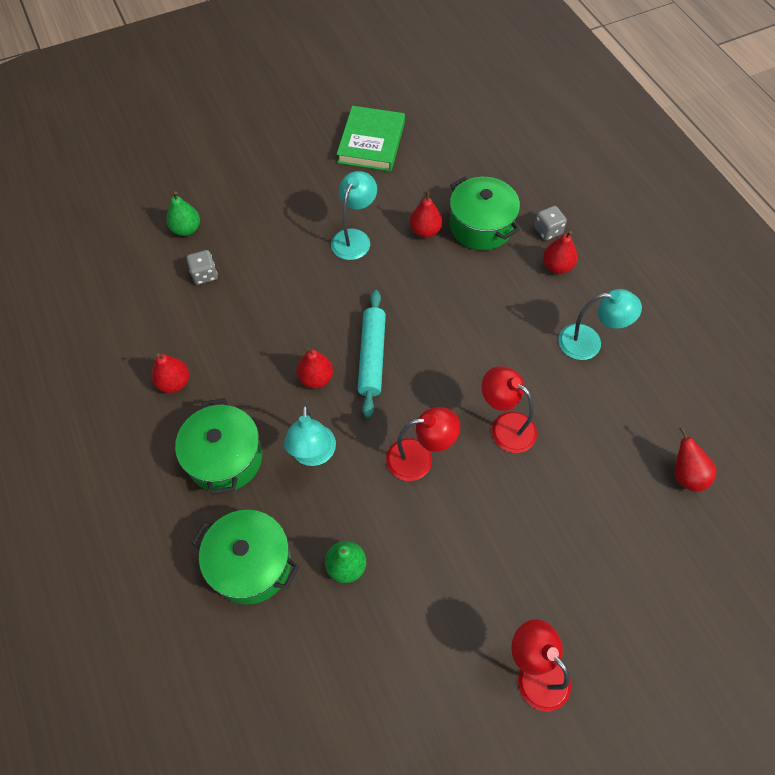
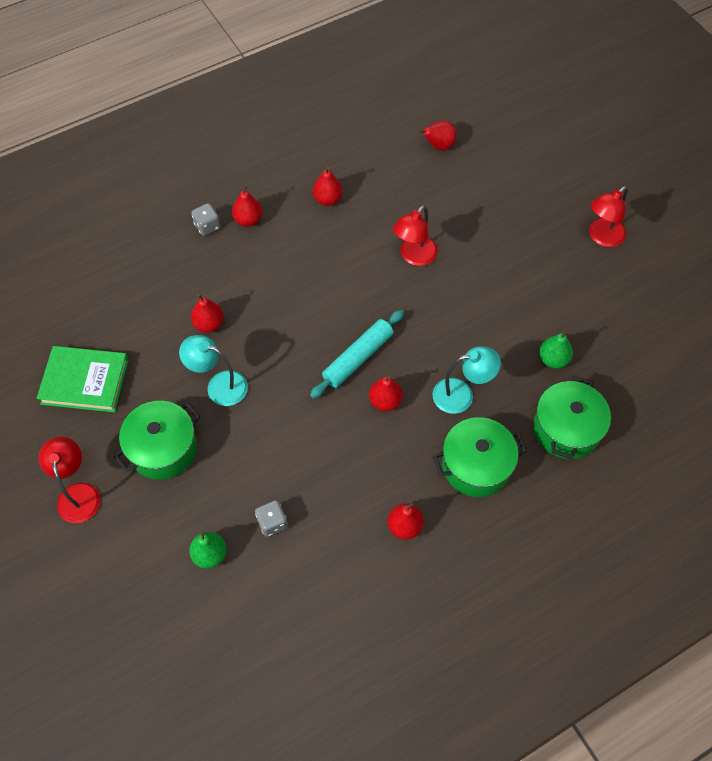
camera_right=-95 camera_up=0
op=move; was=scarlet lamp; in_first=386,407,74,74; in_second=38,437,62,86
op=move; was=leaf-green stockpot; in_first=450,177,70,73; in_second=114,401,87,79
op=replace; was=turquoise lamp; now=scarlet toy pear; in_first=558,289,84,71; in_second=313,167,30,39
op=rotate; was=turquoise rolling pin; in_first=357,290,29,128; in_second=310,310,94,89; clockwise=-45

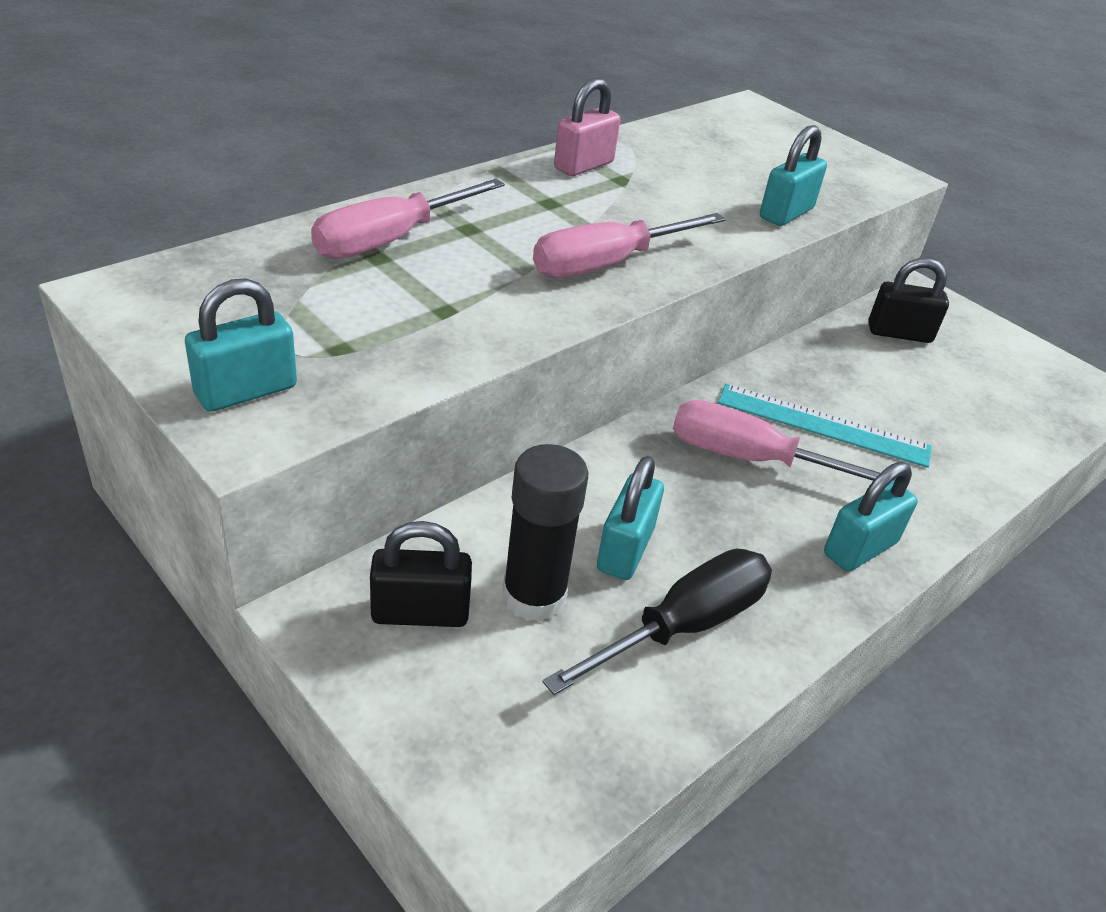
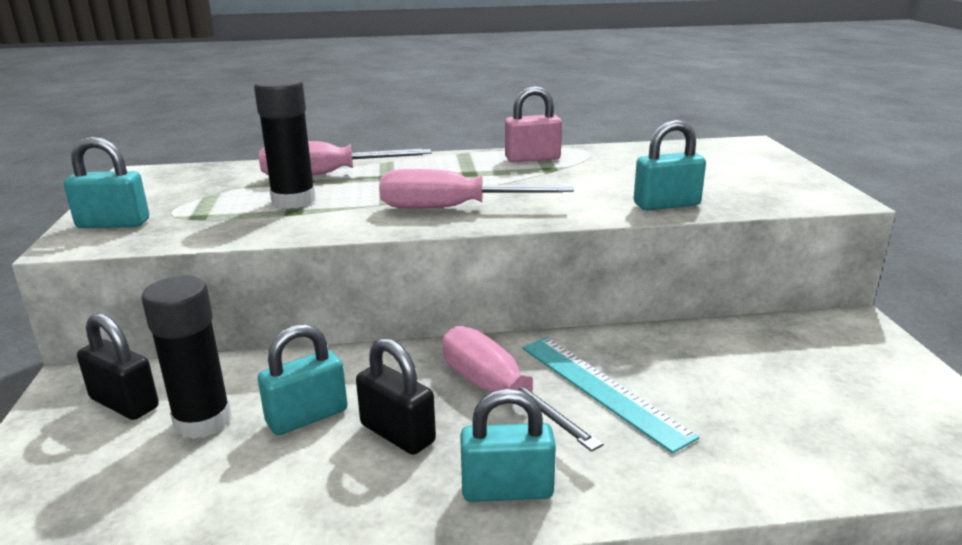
camera_right=40 camera_up=-15
op=delete; was=ebony flat screwdriver; in_first=542,549,230,146
op=insert; now=ebony glue stick; in_second=254,77,62,132
op=move; was=ebony small lock; in_first=868,258,81,85; in_second=356,338,80,117

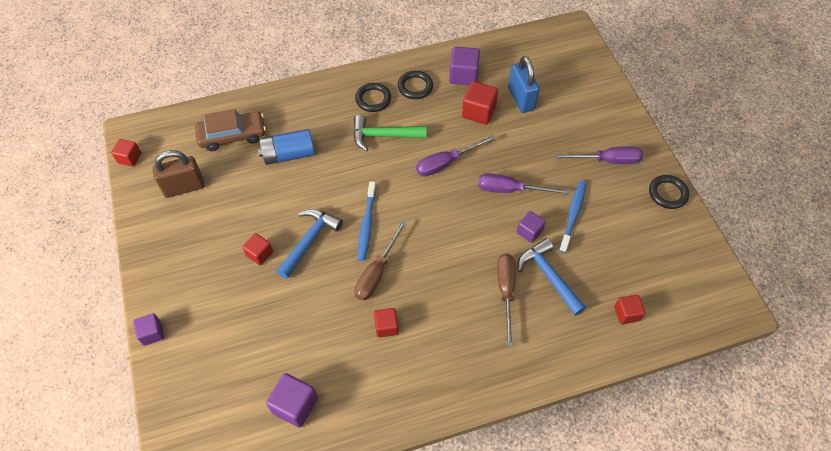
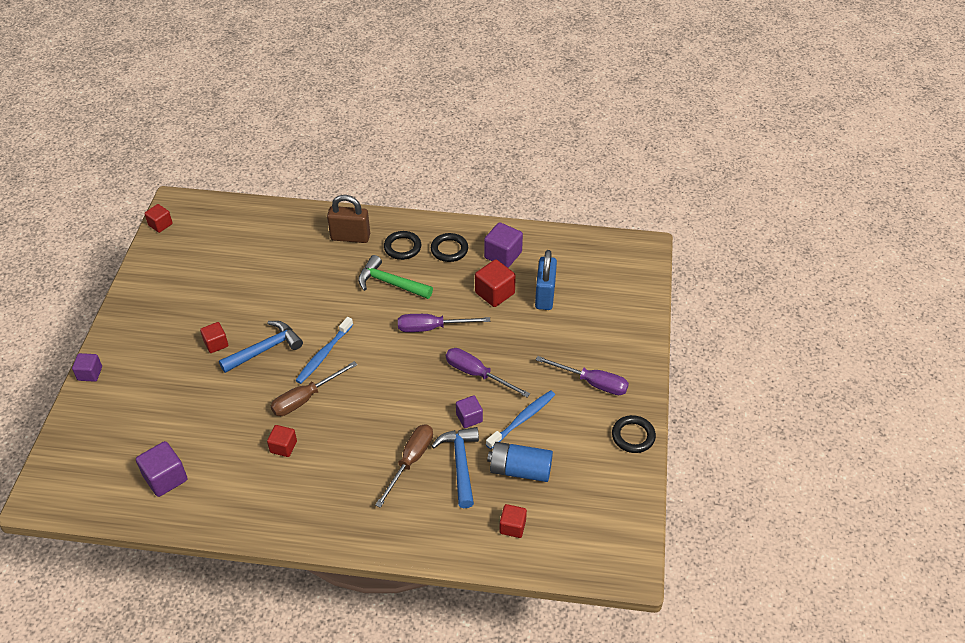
camera_right=25 camera_up=-10
op=delete; was=brown toy car; in_first=195,109,71,42
op=move; was=brown small lock; in_first=153,150,52,48; in_second=327,195,43,48
op=move; was=royal blue power cell; in_first=258,129,57,36; in_second=487,442,66,40

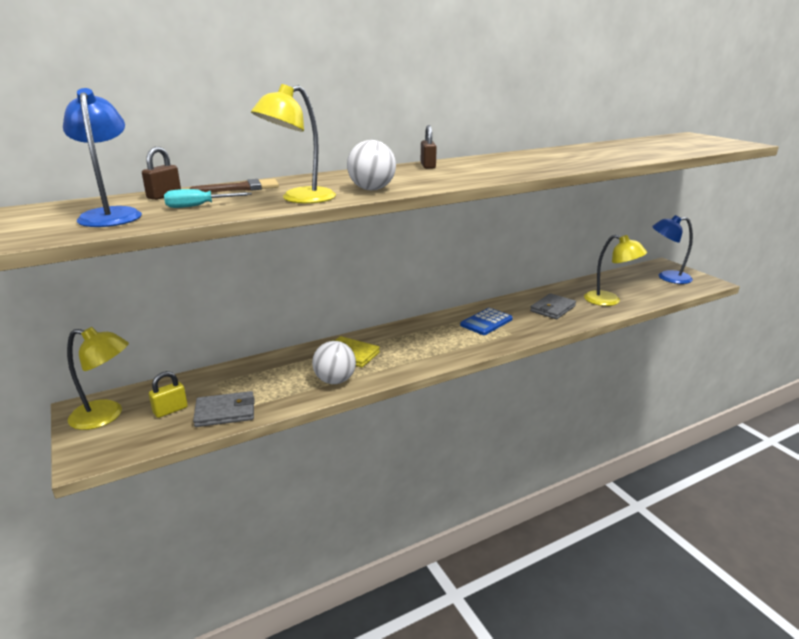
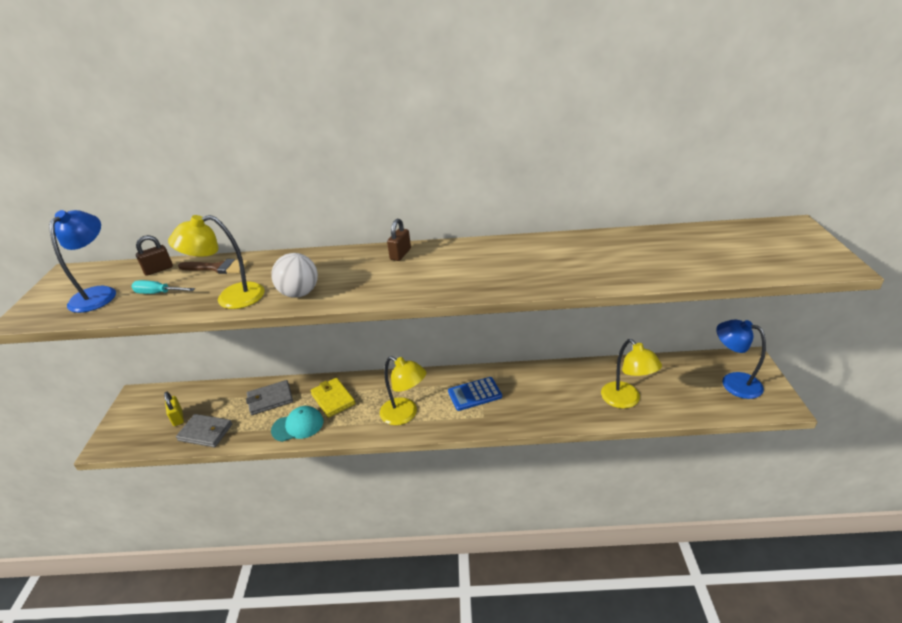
camera_right=30 camera_up=10
op=move; was=yellow lamp; in_first=67,327,62,103; in_second=380,356,46,69
op=move; was=ash-grey card wallet; in_first=530,293,46,26; in_second=246,380,47,35
op=replace; was=snow-white play ball; now=turquoise cap; in_first=312,341,44,43; in_second=271,406,52,36
op=rotate; was=yellow small lock; in_first=149,371,39,47; in_second=164,392,20,34; clockwise=75

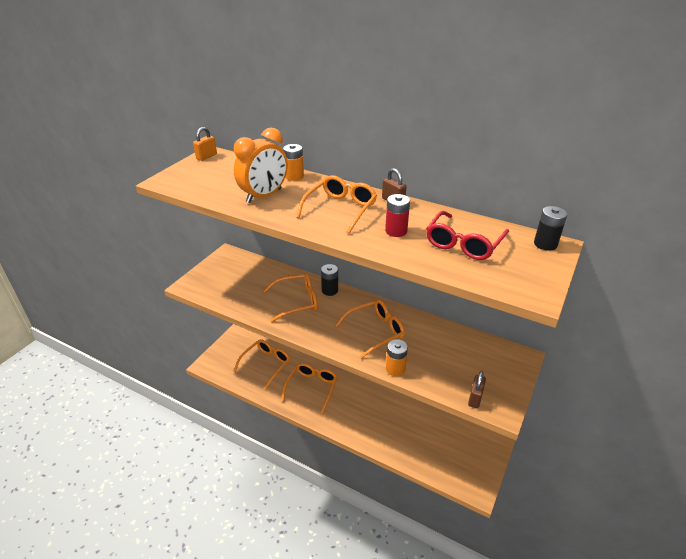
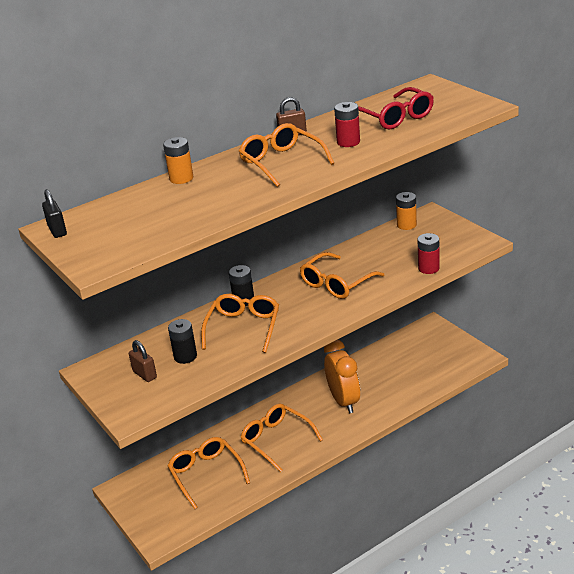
camera_right=-60 camera_up=-5
op=insert; now=scarlet power cell; in_second=418,233,22,41
op=move; was=orange bedside clock; in_first=234,128,54,75; in_second=324,340,36,73
op=move; was=orange power cell; in_first=386,339,22,37; in_second=396,192,21,38
op=move; was=brown small lock; in_first=468,371,18,37; in_second=129,340,28,42
op=move; was=ebony power cell; in_first=534,206,33,45; in_second=168,319,29,45
op=recolor; was=orange small lock; now=ebony small lock; in_first=193,127,24,34; in_second=42,189,25,49
op=rotate; was=orange eyeglasses; in_first=335,299,70,60; in_second=300,252,84,47; clockwise=-135

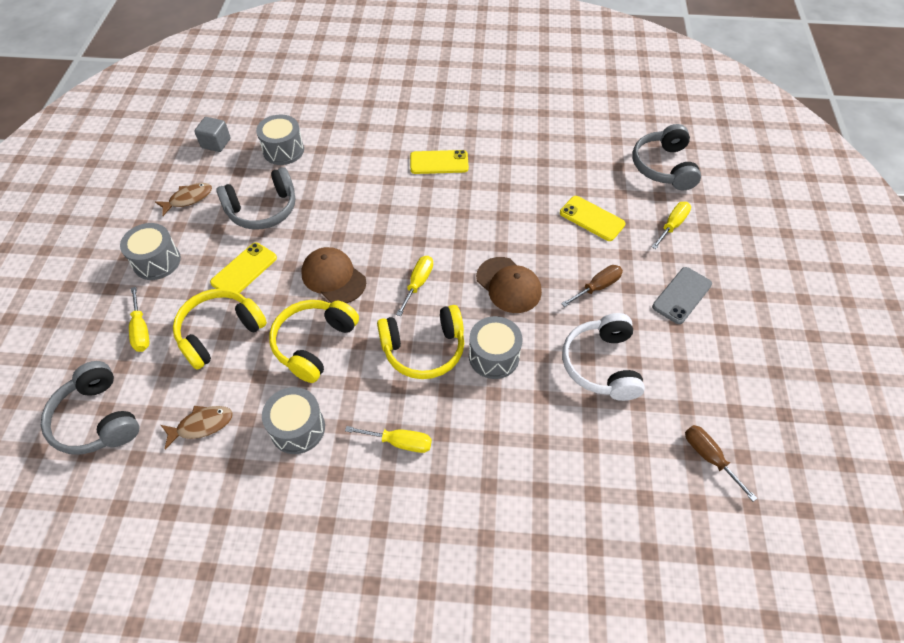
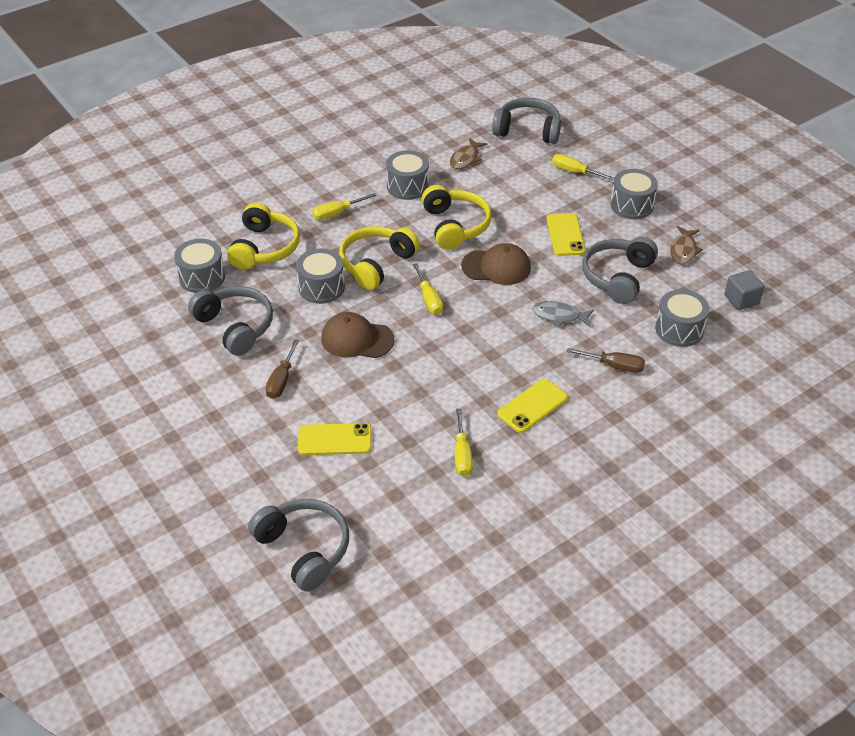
camera_right=140 camera_up=-10
op=delete; was=ash-grey smartphone; in_first=652,267,60,57
op=insert; now=ash-grey drum; in_second=174,239,51,54
op=insert; now=ash-grey toy fish; in_second=532,301,62,26
op=move; was=yellow headphones; in_first=173,289,94,81; in_second=227,203,73,66
op=move; was=yellow flat screwdriver; in_first=652,202,39,47; in_second=455,409,18,68
op=move; was=brown flat screwdriver; in_first=685,425,73,77; in_second=567,348,78,25
op=recolor; was=snow-white headphones; now=ash-grey headphones; in_first=562,313,83,88; in_second=188,286,85,70

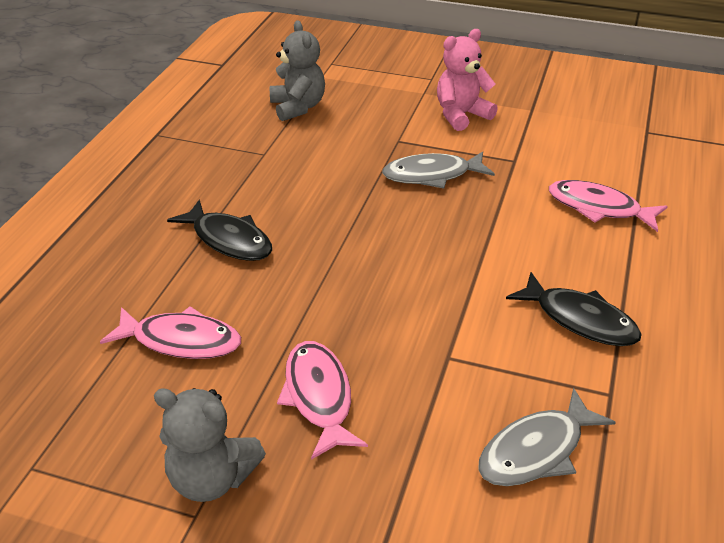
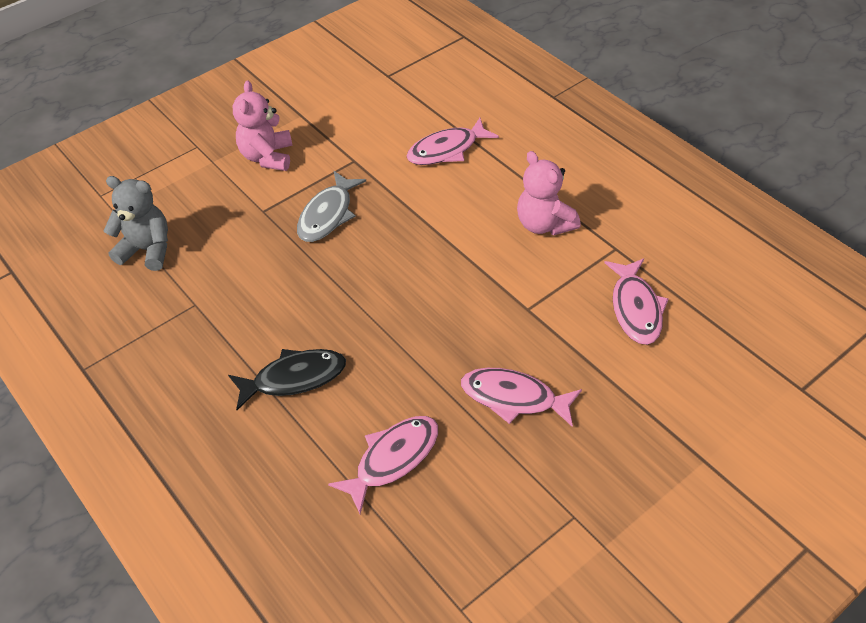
camera_right=-55 camera_up=10
op=delete; was=ash-grey stuffed bear; in_first=154,388,112,114
op=replace; was=ebony toy fish; now=rose-pink stuffed bear; in_first=506,272,136,74; in_second=517,151,64,84
op=recolor; was=ash-grey toy fish; now=rose-pink toy fish; in_first=478,388,138,98; in_second=605,259,64,86

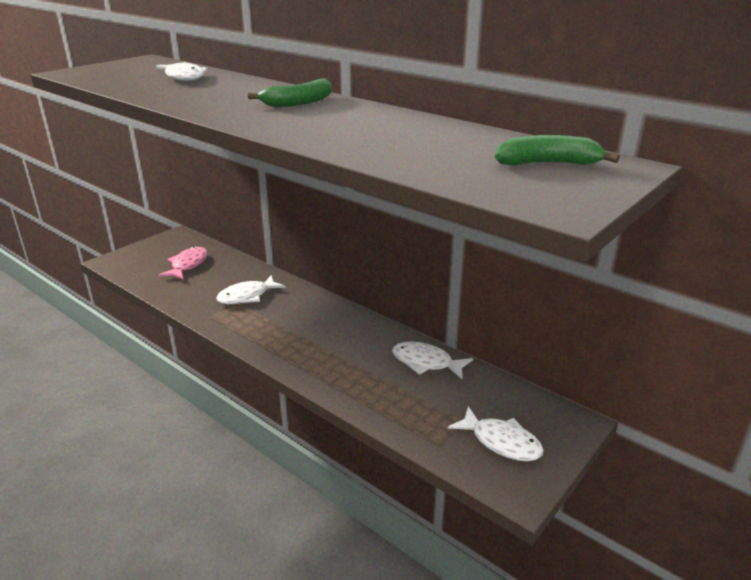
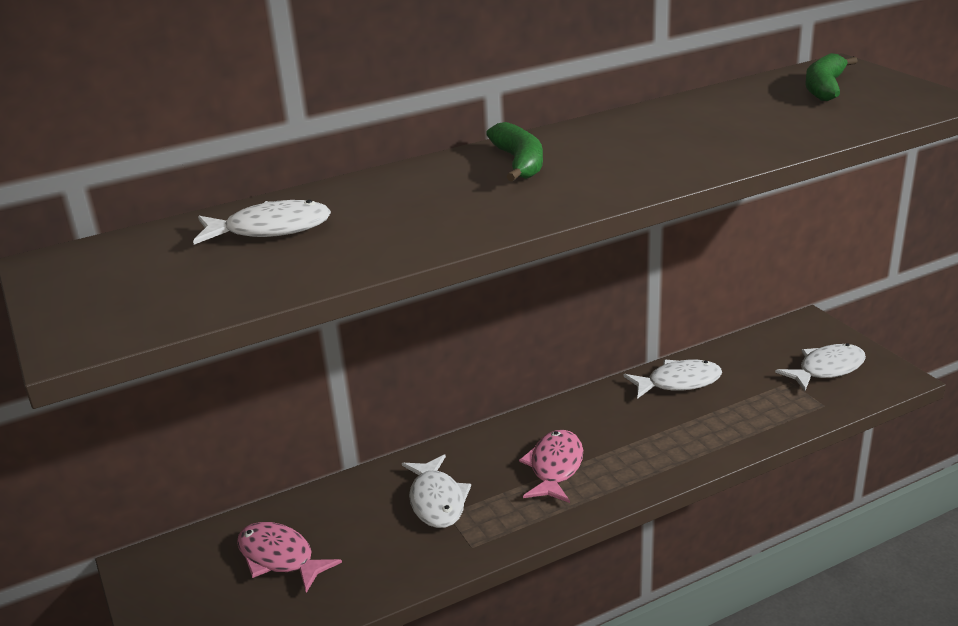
camera_right=-65 camera_up=0
op=insert; now=rose-pink toy fish; in_second=519,430,64,73
op=rotate; was=snow-white toy fish; in_first=392,342,81,37; in_second=623,359,99,40; clockwise=-150

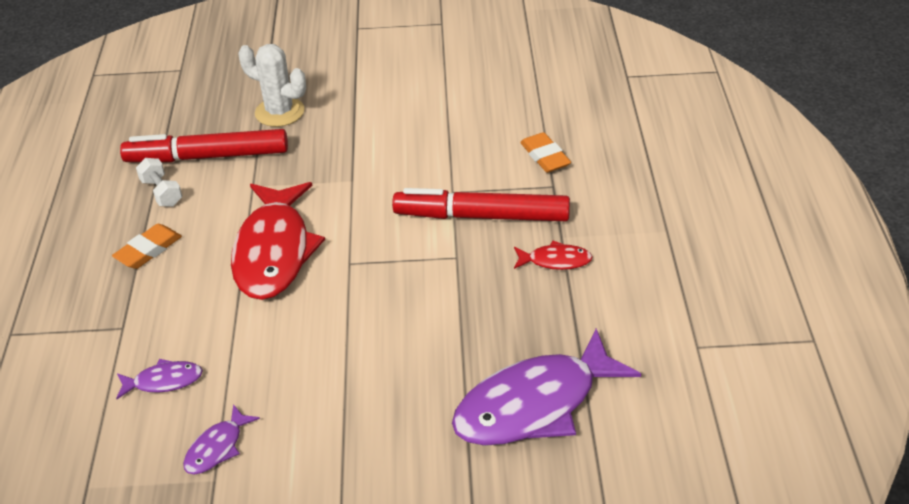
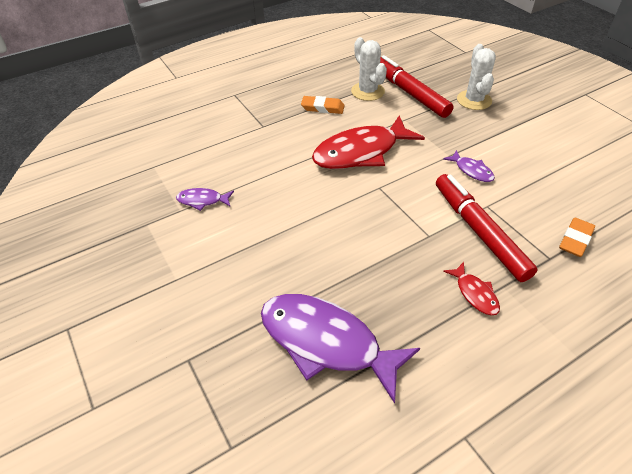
camera_right=60 camera_up=5
op=move; was=royal purple toy fish; in_first=116,359,87,40; in_second=443,150,52,32
op=replace; was=snow-white dumbbell; now=snow-white prickly plant; in_first=136,158,46,49; in_second=351,37,36,64

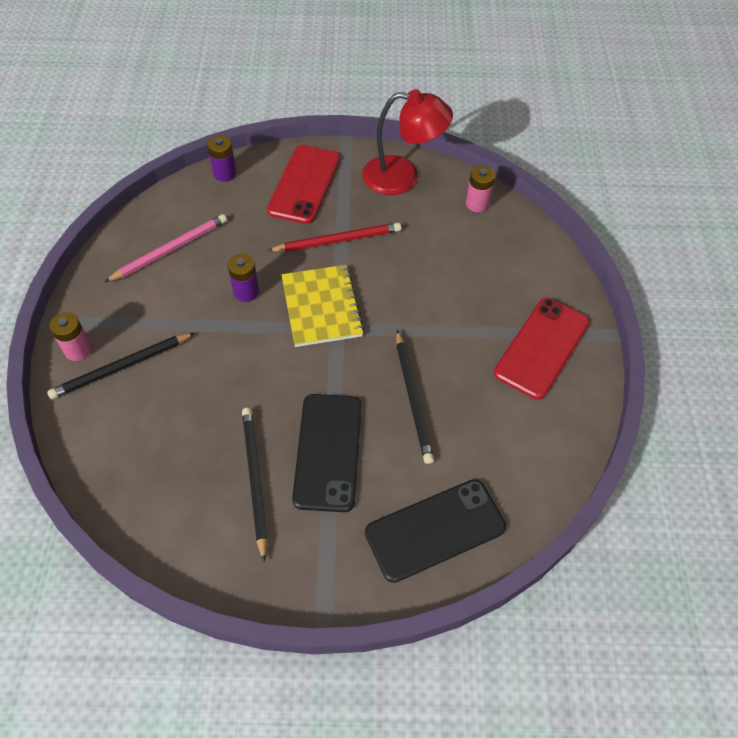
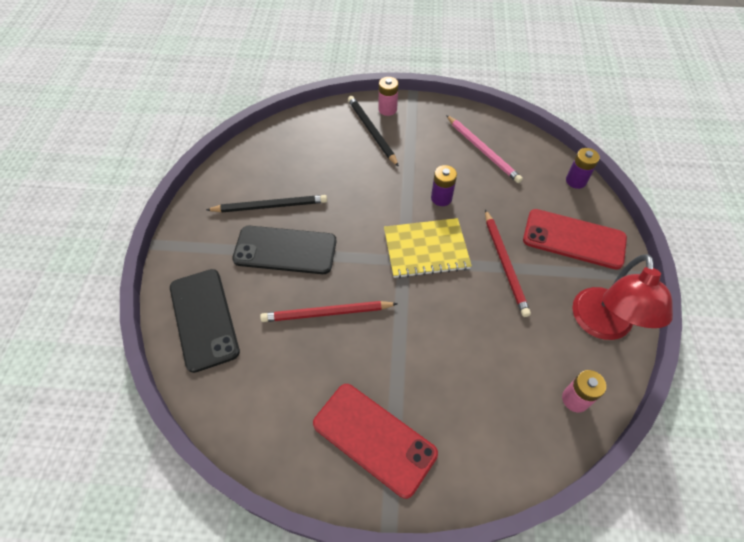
camera_right=95 camera_up=0
op=recolor; was=ebony lead pencil; now=scarlet lead pencil; in_first=396,329,38,135; in_second=260,301,138,21

